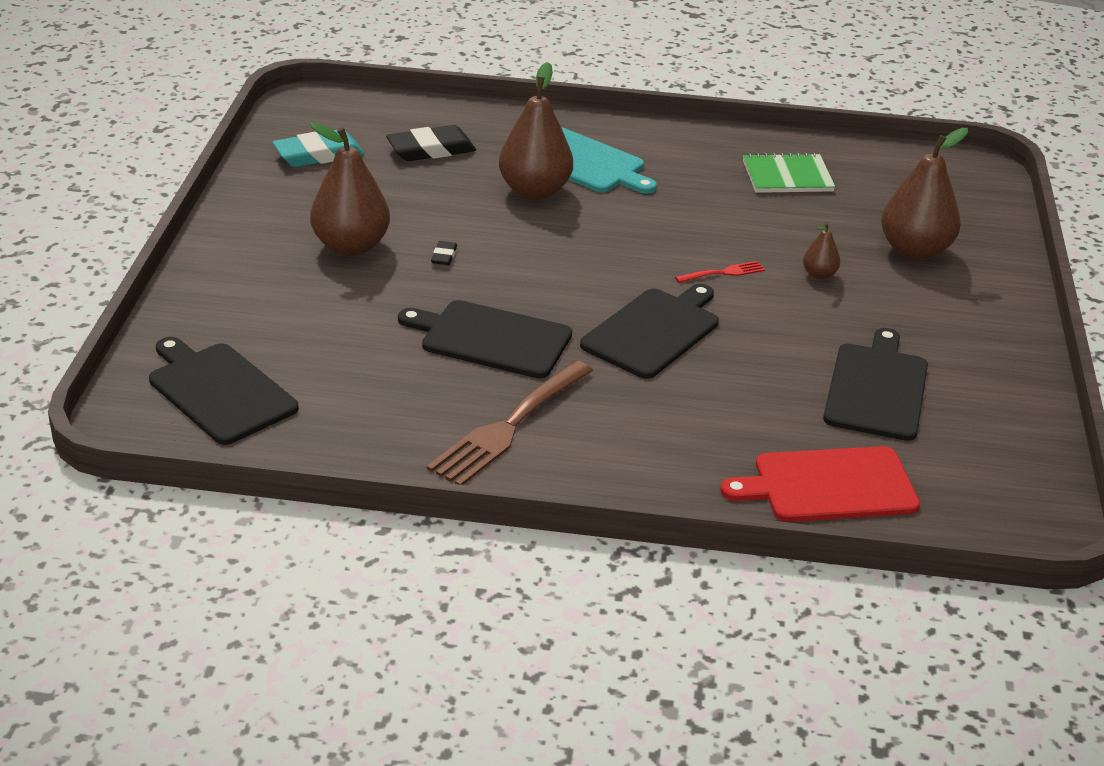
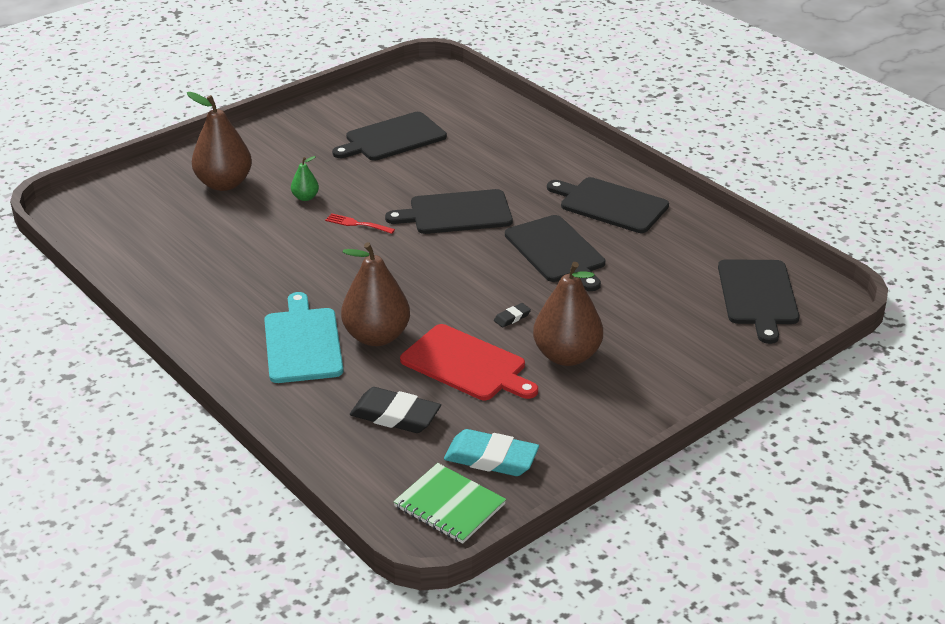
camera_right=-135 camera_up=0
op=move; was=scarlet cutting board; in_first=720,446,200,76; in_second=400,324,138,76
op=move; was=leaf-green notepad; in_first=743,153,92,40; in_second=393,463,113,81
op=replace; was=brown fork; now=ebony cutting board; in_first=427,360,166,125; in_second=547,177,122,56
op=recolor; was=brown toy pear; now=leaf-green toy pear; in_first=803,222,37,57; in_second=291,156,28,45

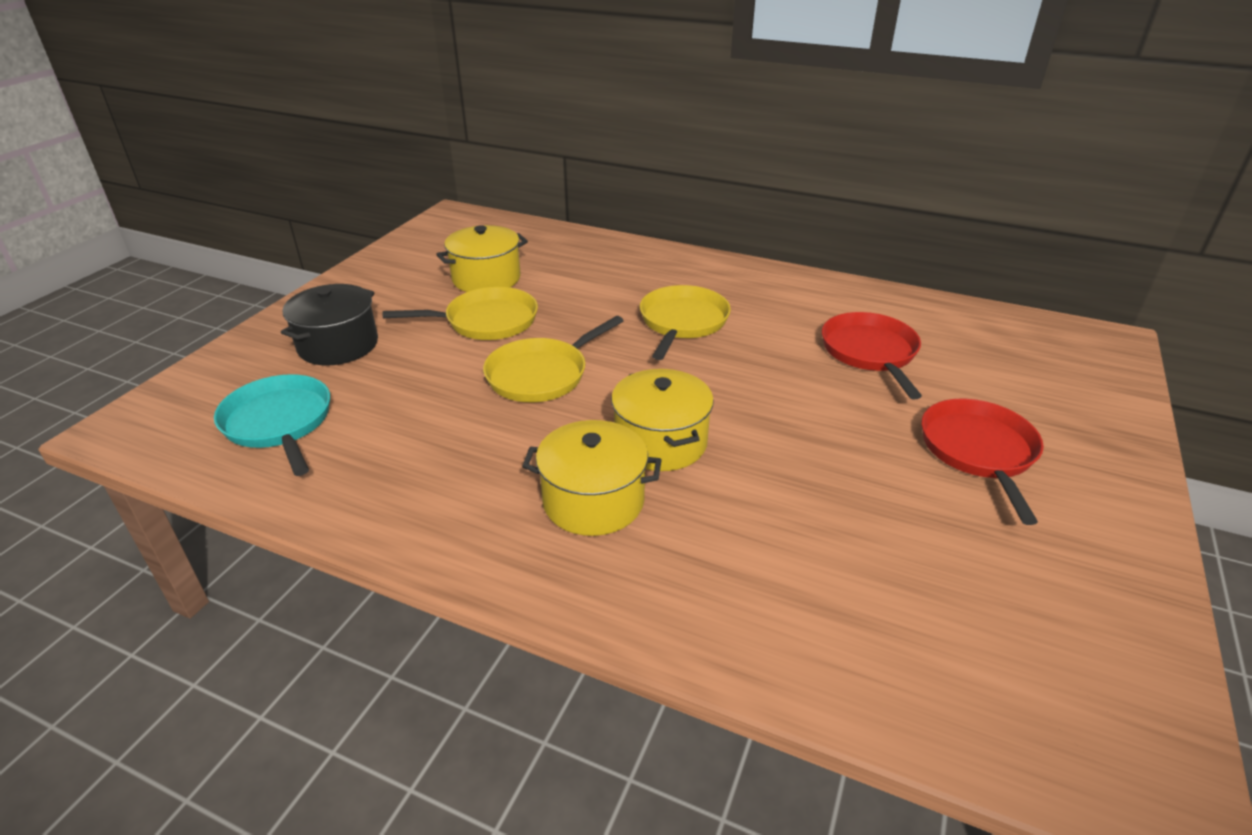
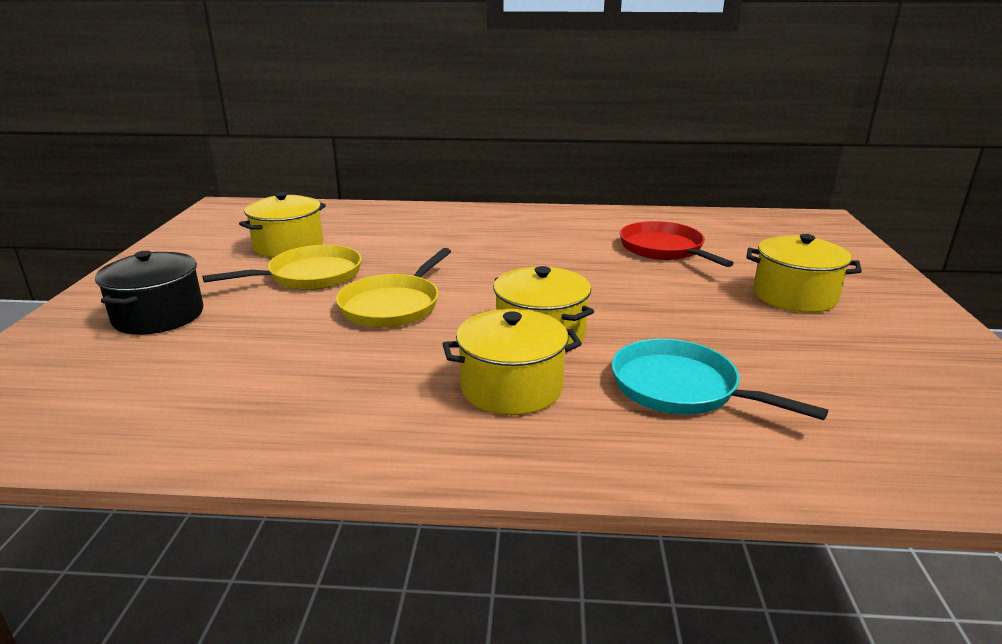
camera_right=-20 camera_up=-10
op=delete; was=yellow pan; in_first=640,285,91,75
op=move; was=turquoise pan; in_first=214,374,116,102; in_second=612,339,216,81
op=replace; was=scarlet pan; now=yellow stockpot; in_first=921,399,123,126; in_second=747,234,115,79

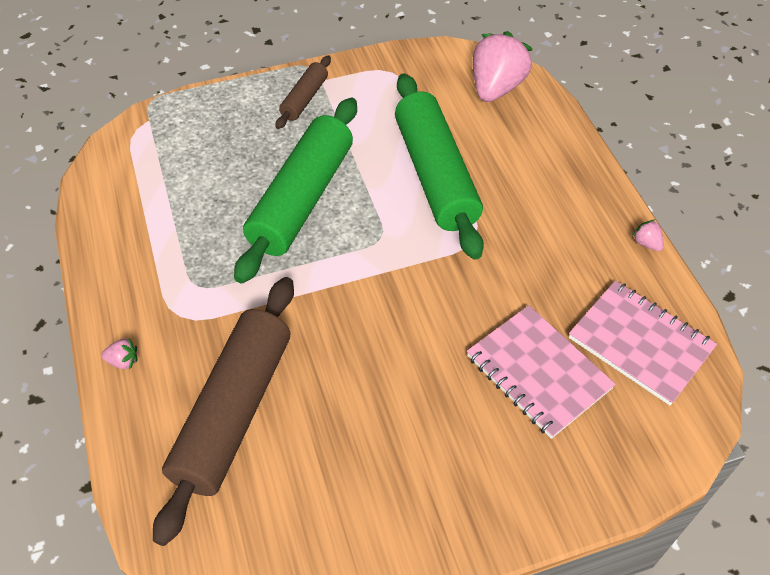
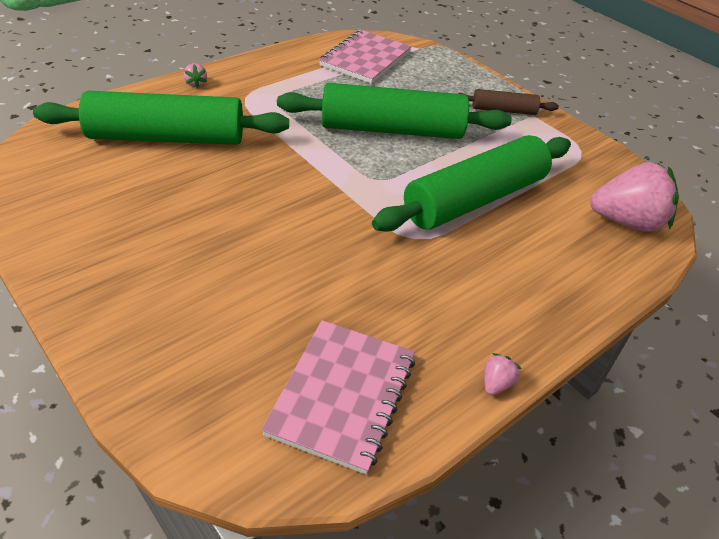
camera_right=65 camera_up=-10
op=move; was=rose-pink notepad; in_first=467,305,149,134; in_second=319,30,93,54
op=recolor; was=brown rolling pin; now=leaf-green rolling pin; in_first=153,277,141,269; in_second=33,91,256,54

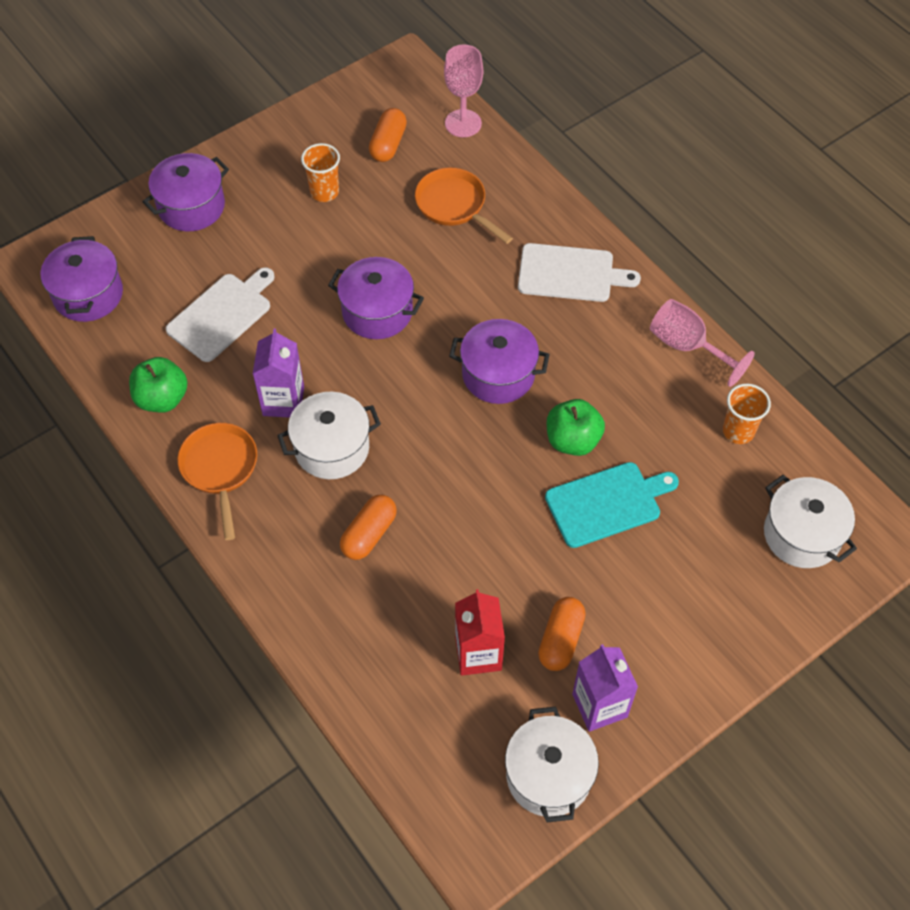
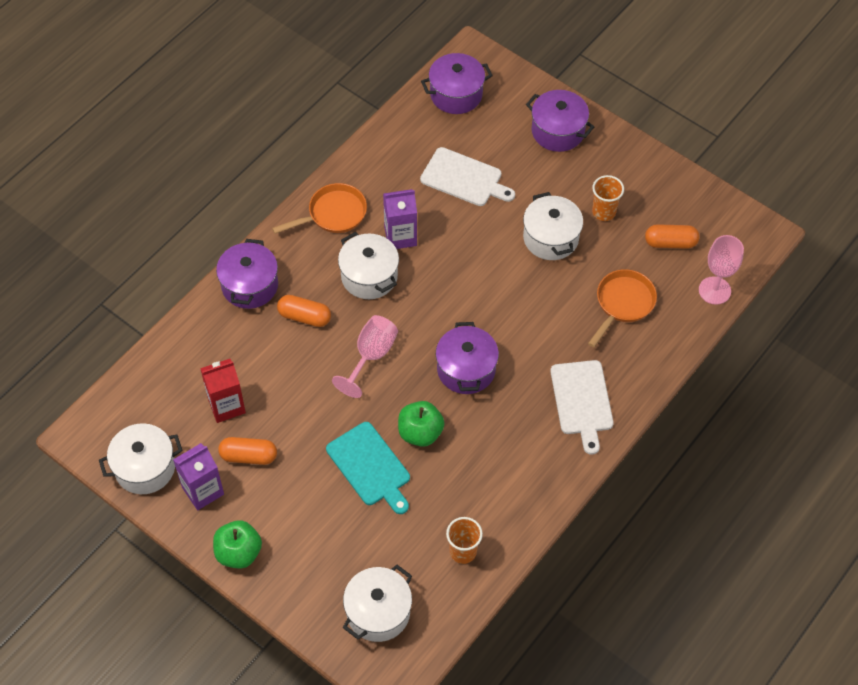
camera_right=75 camera_up=0
op=insert; now=snow-white stockpot; in_second=523,192,60,68
op=move; was=leaf-green apple fruit; in_first=129,357,59,55; in_second=213,520,49,49
op=move; was=royal purple stockpot; in_first=328,257,96,82; in_second=216,239,62,70
op=move; was=rose-pink wine glass; in_first=650,299,105,88; in_second=332,315,66,83

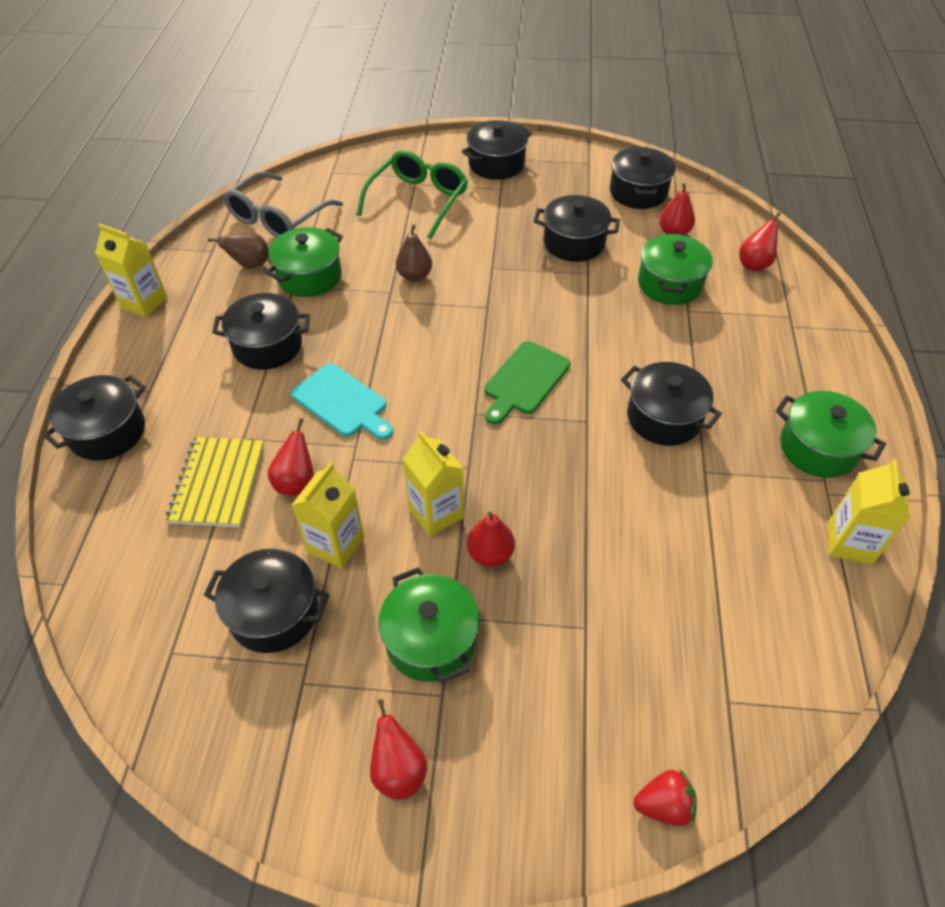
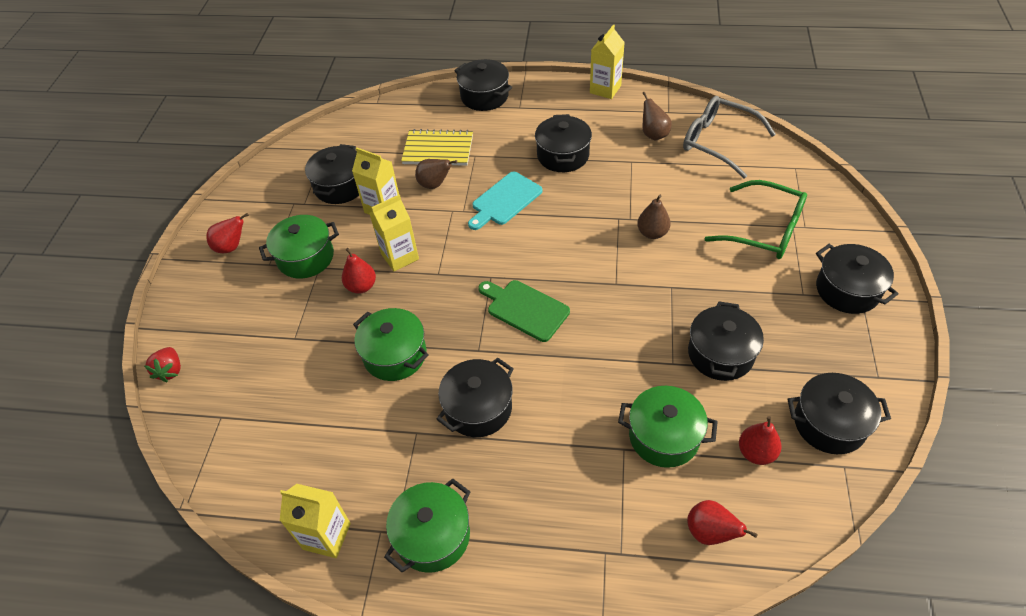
camera_right=95 camera_up=0
op=move; was=leaf-green stockpot; in_first=266,227,77,70; in_second=353,308,76,73
op=recolor; was=scarlet toy pear; now=brown toy pear; in_first=267,418,47,78; in_second=415,159,42,30

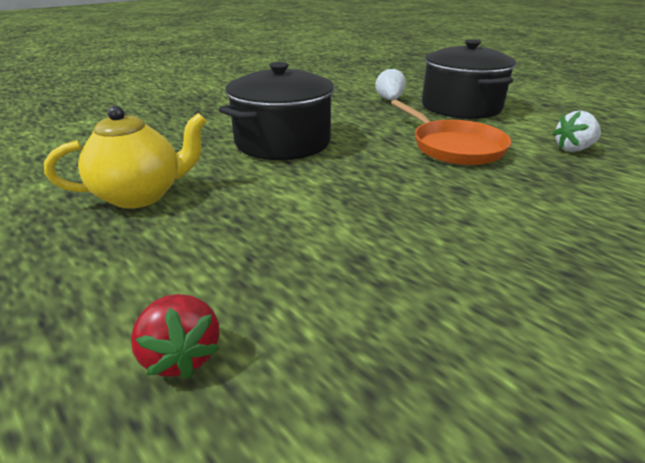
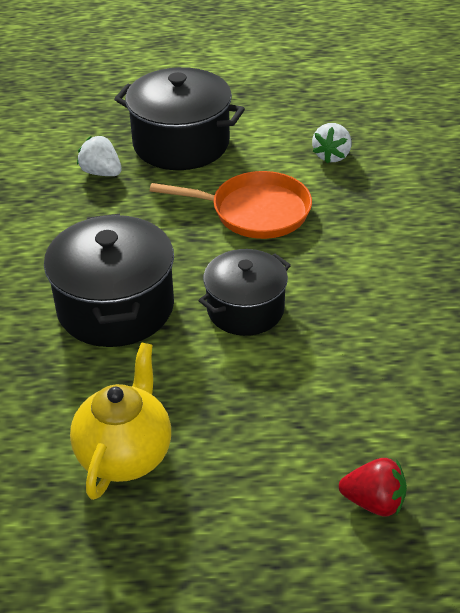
camera_right=-50 camera_up=10
op=insert; now=ebony stockpot; in_second=198,249,93,87

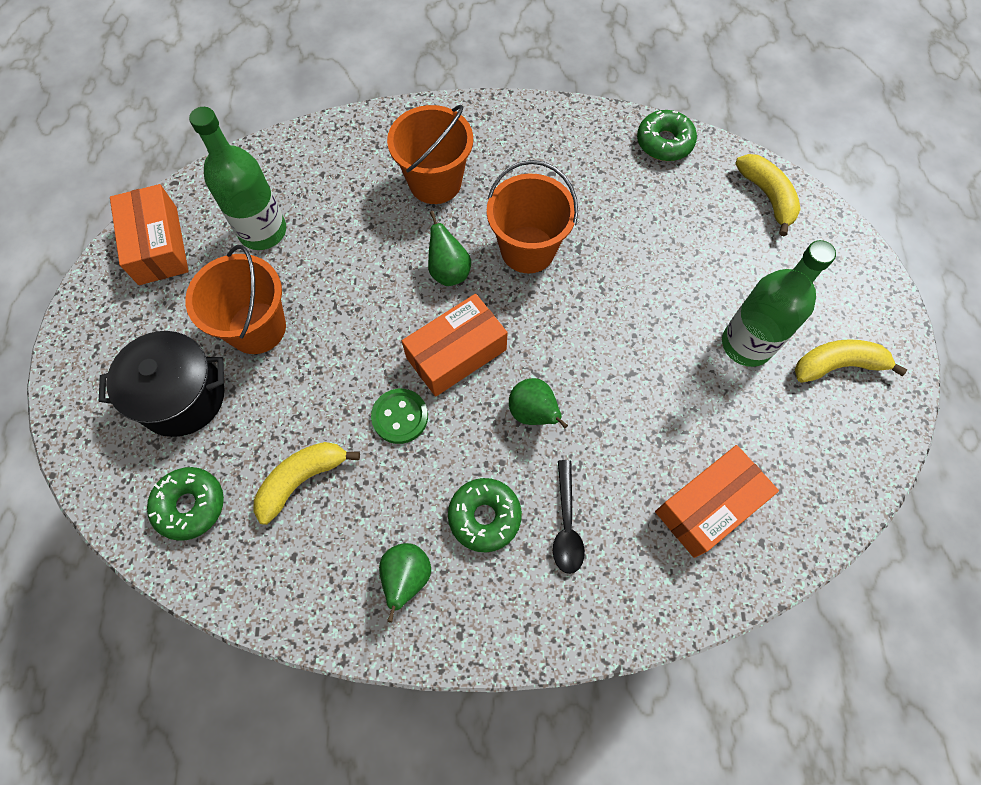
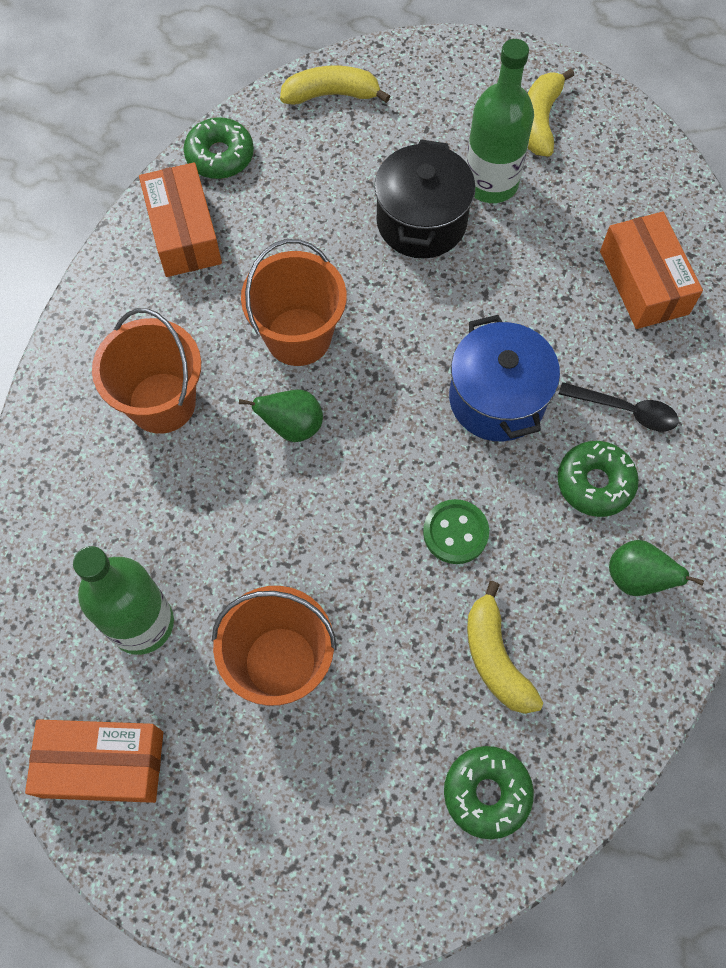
camera_right=-70 camera_up=0
op=move; was=ebony stockpot; in_first=99,331,126,106; in_second=374,139,102,120
op=move; was=orange package; in_first=402,294,106,103; in_second=139,162,83,115
op=replace; was=leaf-green toy pear; now=royal blue stockpot; in_first=509,378,59,50; in_second=449,315,111,126

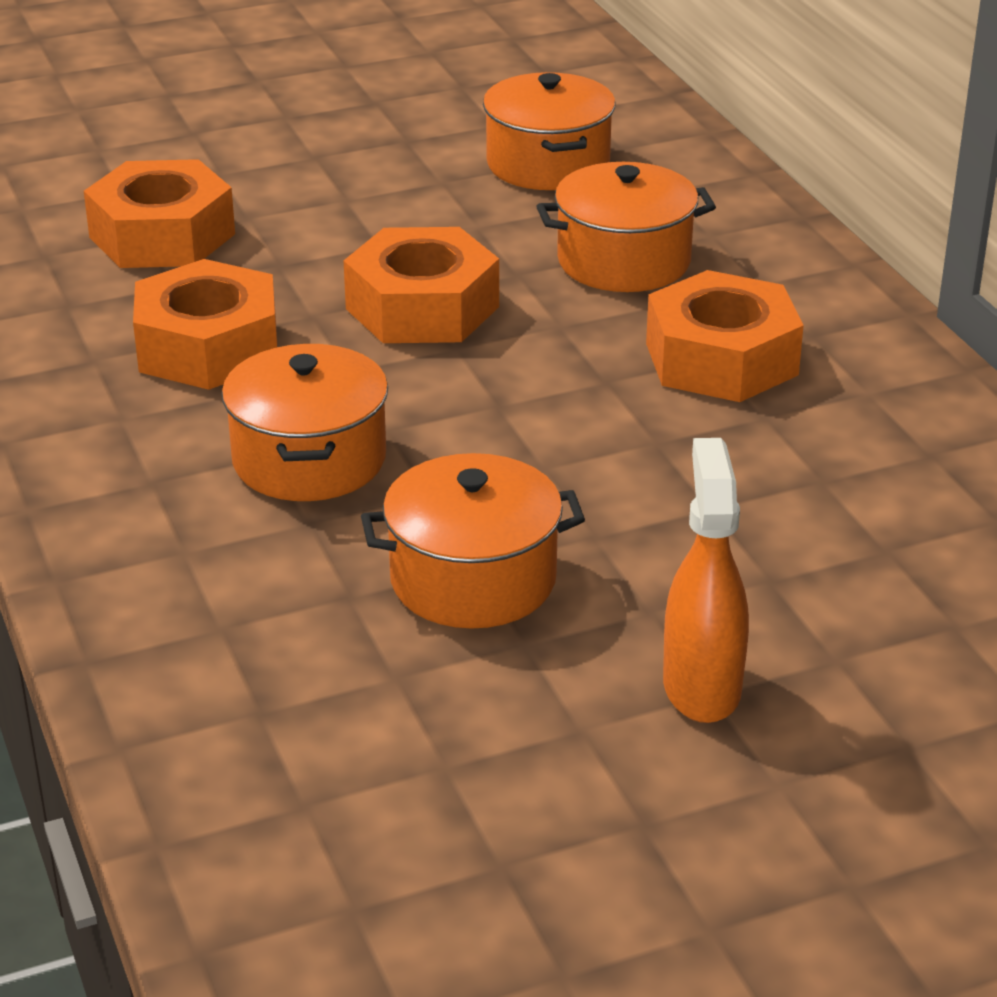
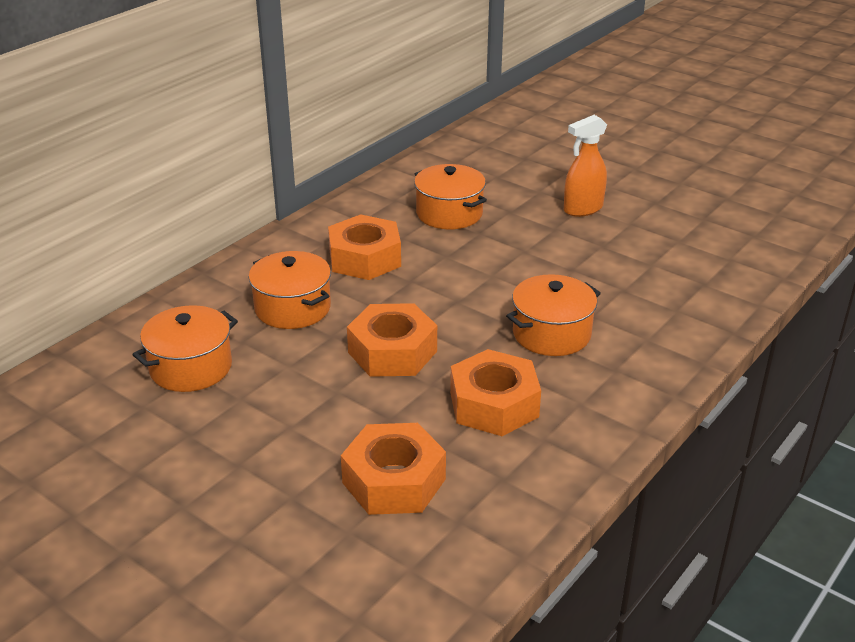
camera_right=-120 camera_up=0
op=move; was=orange stockpot; in_first=361,453,224,176; in_second=414,164,73,65

